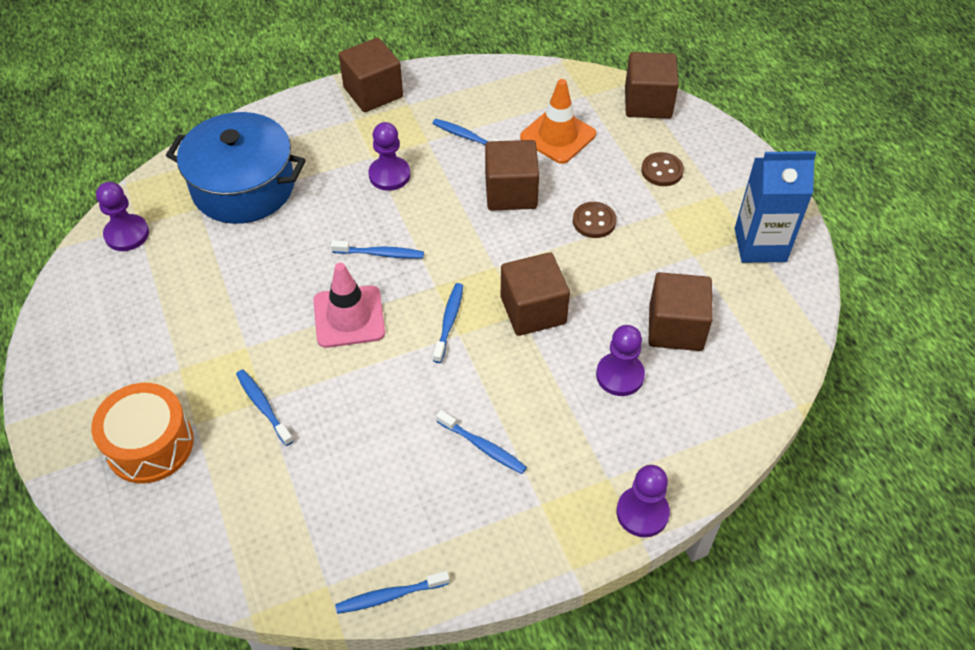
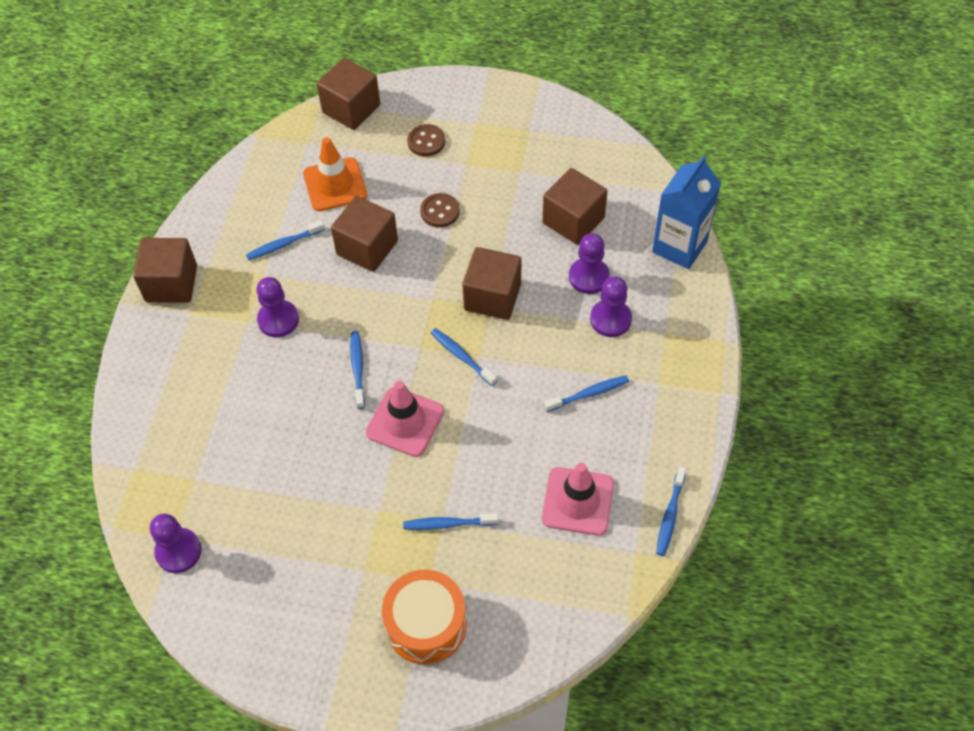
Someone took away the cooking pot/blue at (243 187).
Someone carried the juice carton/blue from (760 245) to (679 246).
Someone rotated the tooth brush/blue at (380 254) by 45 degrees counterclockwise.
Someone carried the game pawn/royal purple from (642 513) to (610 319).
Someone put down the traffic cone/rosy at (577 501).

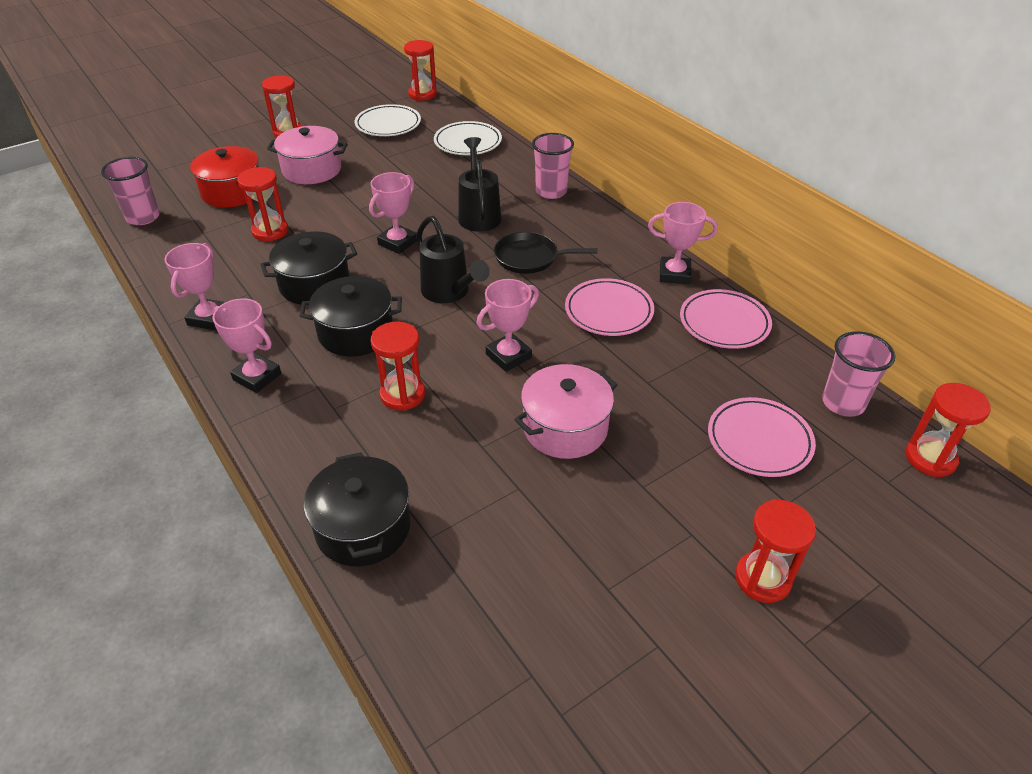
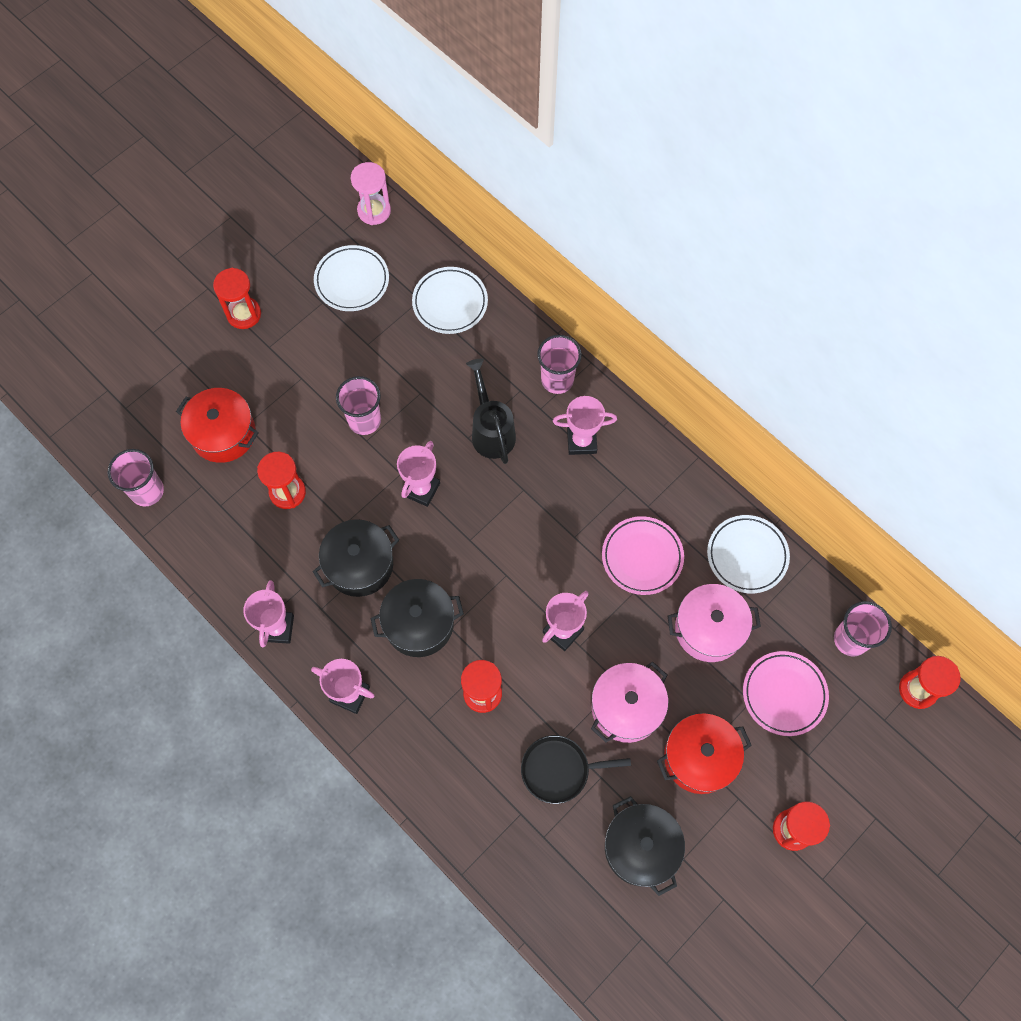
Someone repainted the hourglass/red at (422 94), which became the hourglass/rosy at (374 211).
Someone carried the cooking pot/rosy from (312 170) to (709 629).
Someone carried the award cup/rosy from (674 274) to (581 441).
Someone took away the watering can/ebony at (449 292).
Someone carried the pan/ebony from (530 258) to (559 770).
Someone repainted the flat dish/rosy at (724 323), which became the flat dish/white at (747 555).
Someone carried the cooking pot/ebony from (363 527) to (641 848).
Someone put down the beaker/rosy at (364 420).
Someone put down the cooking pot/red at (699 758).

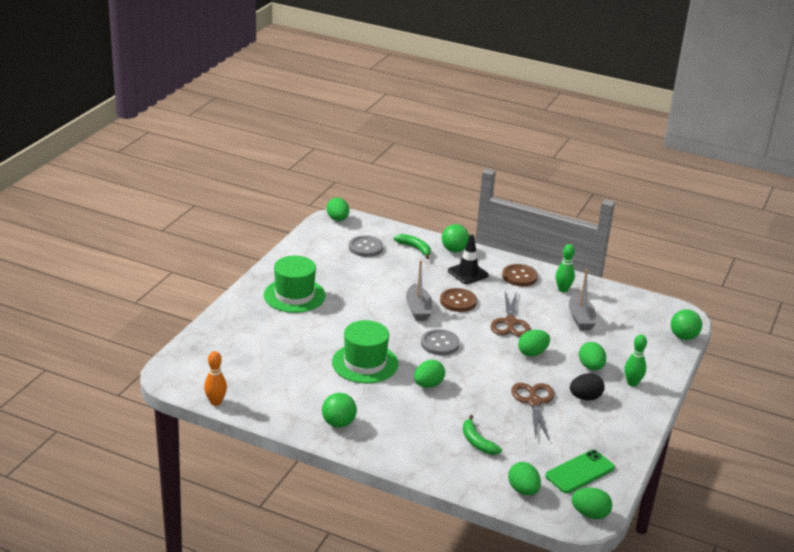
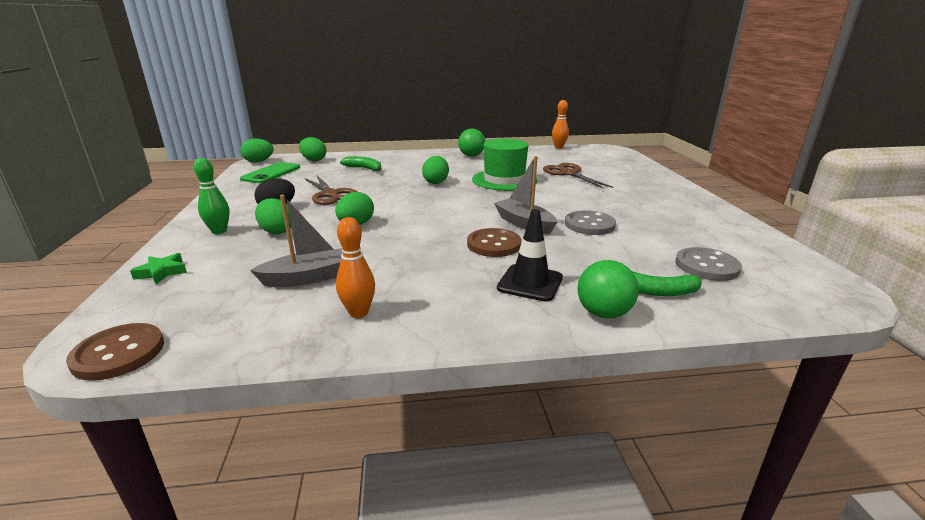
Someone took away the toy egg/leaf-green at (337 219).
Someone repainted the skittle/leaf-green at (563 290), which became the skittle/orange at (358 313).
Someone took away the top hat/leaf-green at (294 295).
Someone carried the button/russet from (519 276) to (118 353).
Someone rotated the toy boat/gray at (580 318) by 105 degrees clockwise.
Someone carried the scissors/russet from (510 322) to (569 173).
Someone took away the play ball/leaf-green at (683 337).
Someone carried the button/gray from (440 344) to (589 225).
Someone put down the star shape/leaf-green at (162 272).

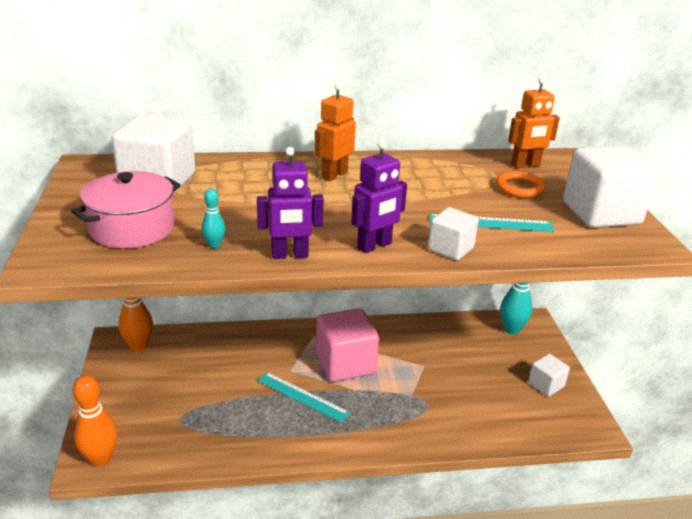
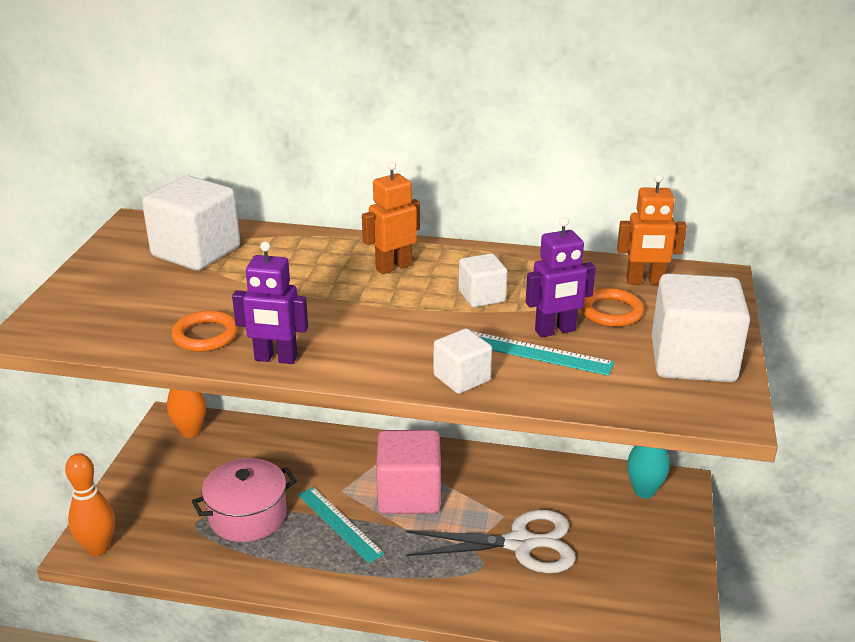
Someone carried the robot figure/royal purple from (374 246) to (555 331).
Someone carried the cooking pot/rosy from (132 228) to (248 516).
Someone swapped the skittle/turquoise at (214 245) for the torus/orange at (205 335).
Someone carried the block/white from (546 385) to (482 296).
Someone put down the scissors/white at (520 544).

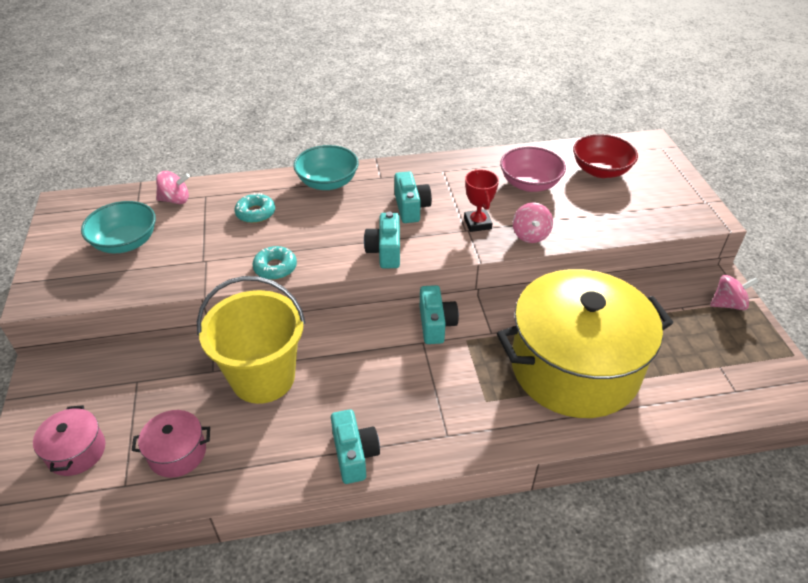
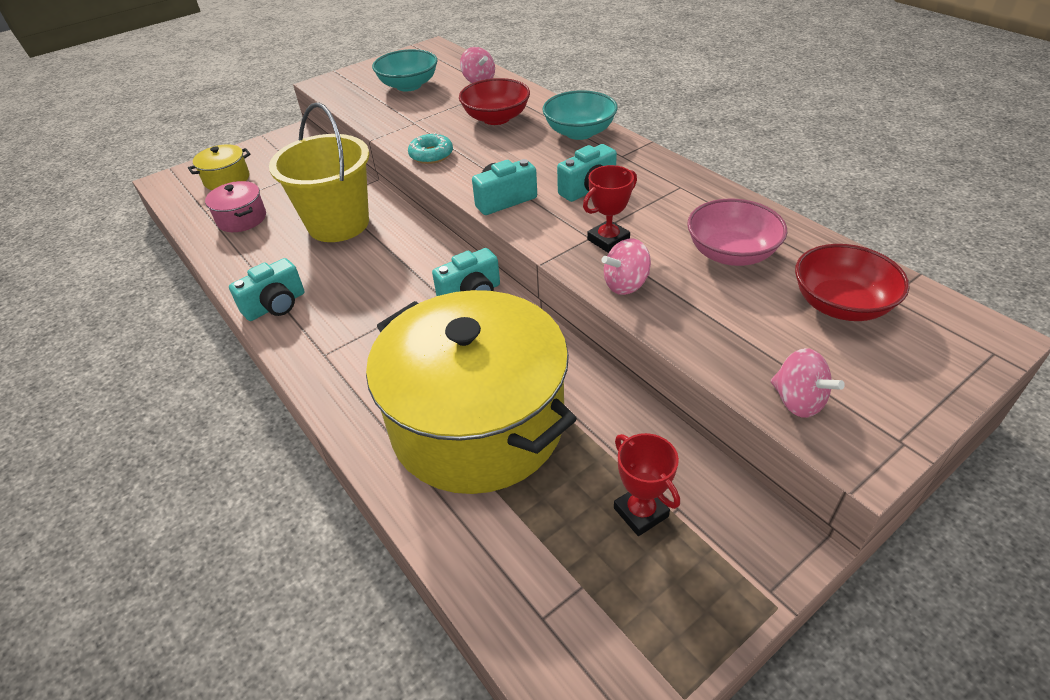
Someone swapped the doughnut/turquoise at (255 213) for the bowl/red at (496 118).
Someone carried the whirligig/rosy from (728 304) to (798 401).
Someone repainted the cooking pot/rosy at (76 451), which became the cooking pot/golden at (227 179).
Someone put down the award cup/red at (640 512).

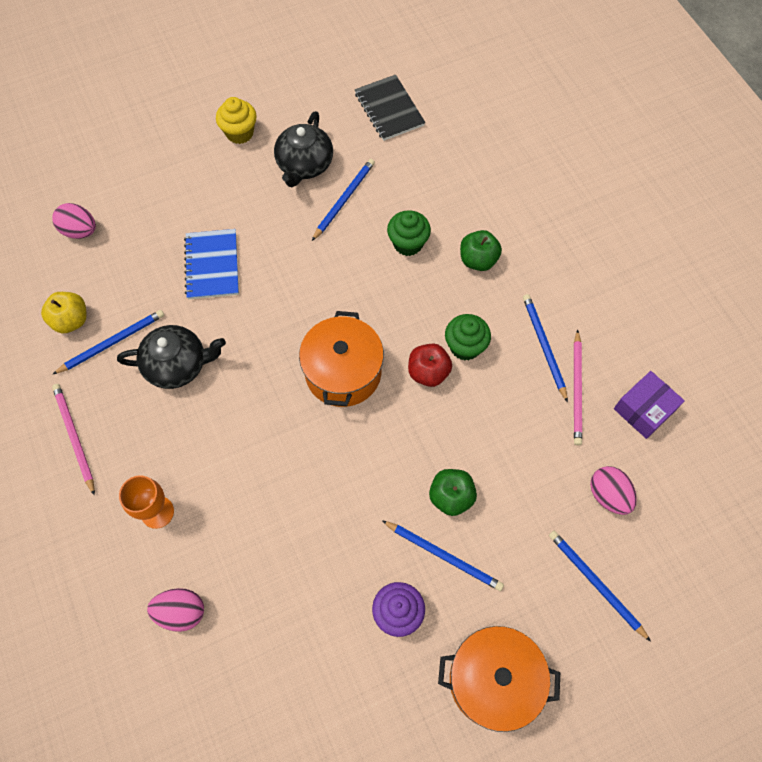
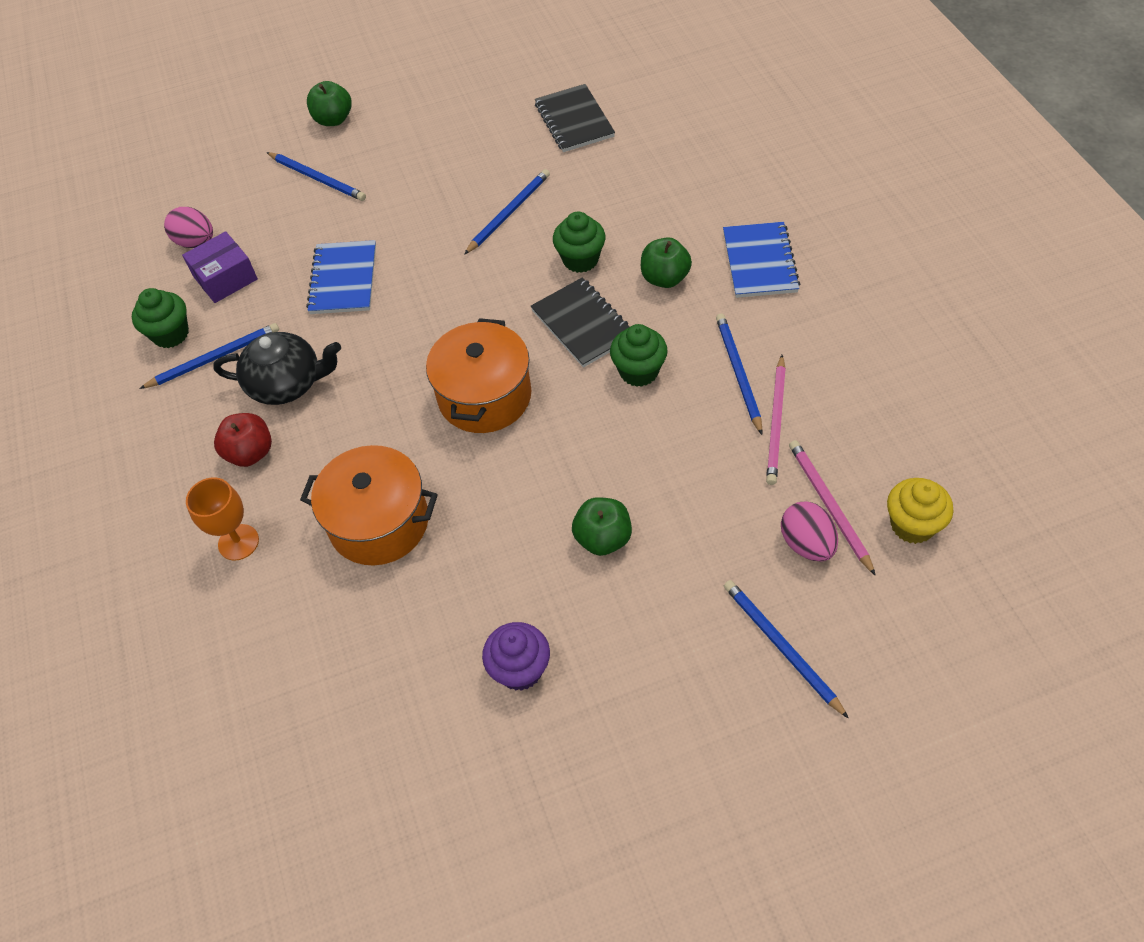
Someone carried the muffin/golden from (240 133) to (912 525).
Someone took away the teapot/ebony at (304 165).
Someone swapped the apple fruit/golden at (71 320) for the muffin/leaf-green at (171 334).
Someone carried the apple fruit/red from (428 372) to (250 453).
Someone carried the box/royal purple from (644 410) to (225 278).
Someone carried the lead pencil/rosy from (74 437) to (829 505).
Someone carried the lead pencil/blue from (444 556) to (317 178).
Someone took away the toy egg/rosy at (181 612).
Someone carried the cooking pot/orange from (493 680) to (379 522).
Someone put down the apple fruit/leaf-green at (333 119).
Someone put down the exercise book/blue at (760 262).
Someone put down the exercise book/ebony at (583 324).

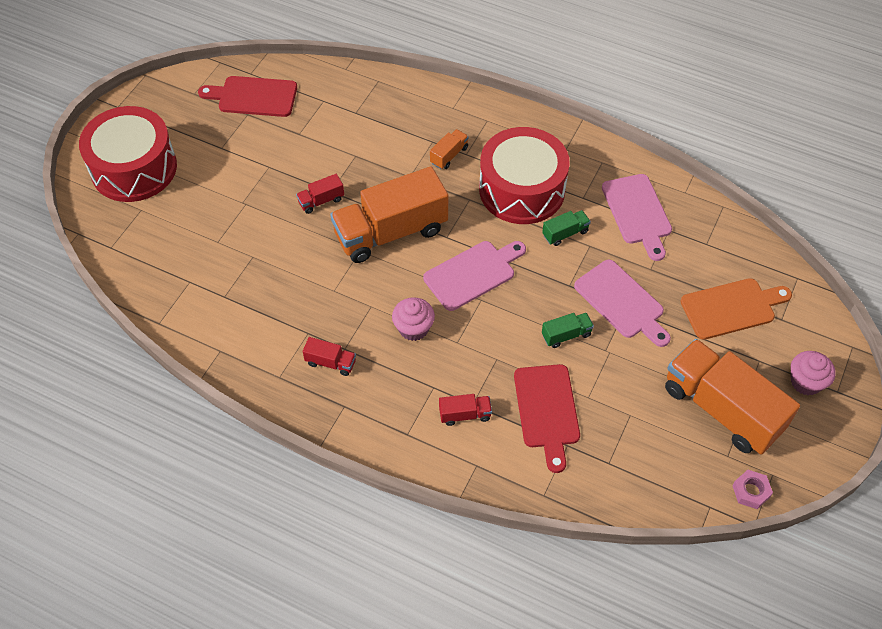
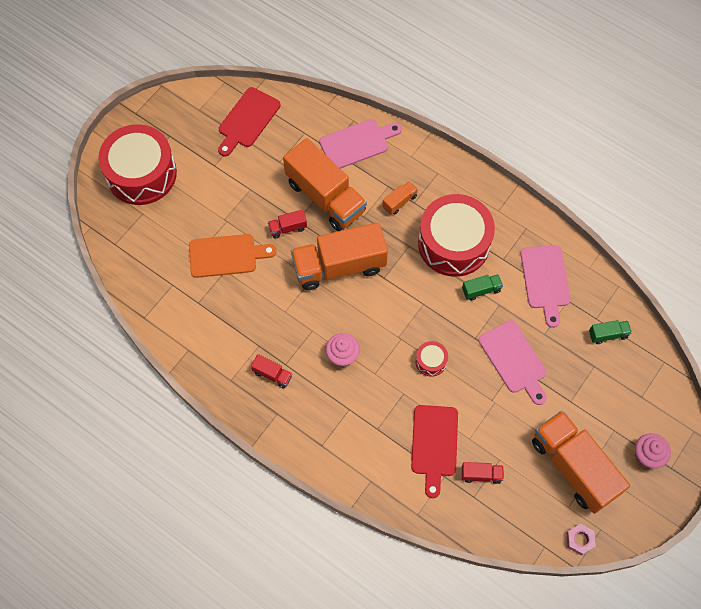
Someone rotated the cutting board/red at (253 96) by 75 degrees counterclockwise.
Someone carried the cutting board/rosy from (473 274) to (357 143).
Someone carried the cutting board/orange from (731 308) to (226 255).
Someone carried the truck/leaf-green from (566 335) to (608 334).
Someone carried the truck/red from (465 414) to (481 474).
Someone put down the truck/orange at (325 197).
Someone put down the toy drum/red at (431 361).

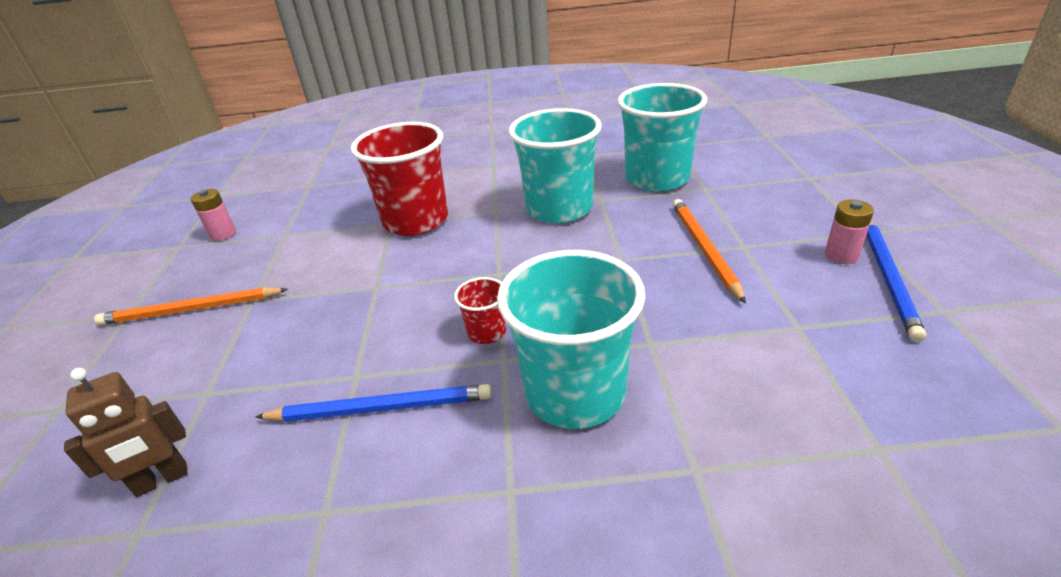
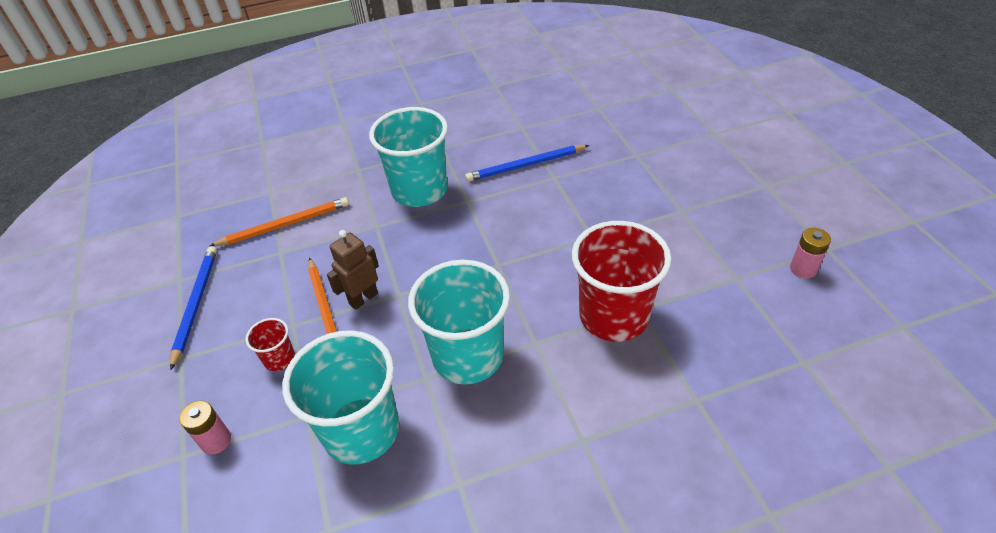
Someone carried the AA battery/rosy from (841 255) to (216 441).
Someone carried the beaker/red from (487 332) to (279 359).
Someone carried the lead pencil/orange from (191 310) to (285 225).
Someone carried the robot figure/russet from (162 480) to (363 298).

